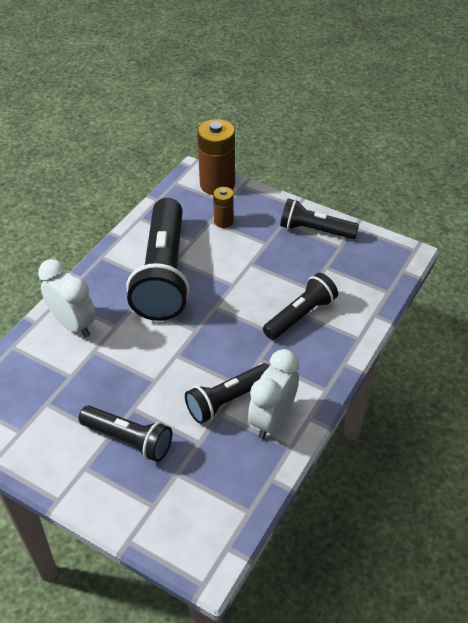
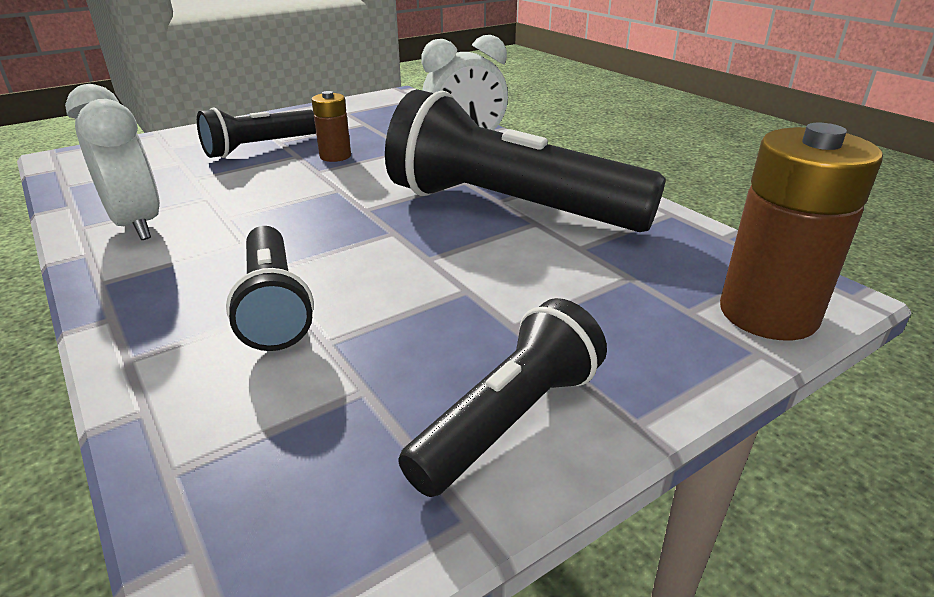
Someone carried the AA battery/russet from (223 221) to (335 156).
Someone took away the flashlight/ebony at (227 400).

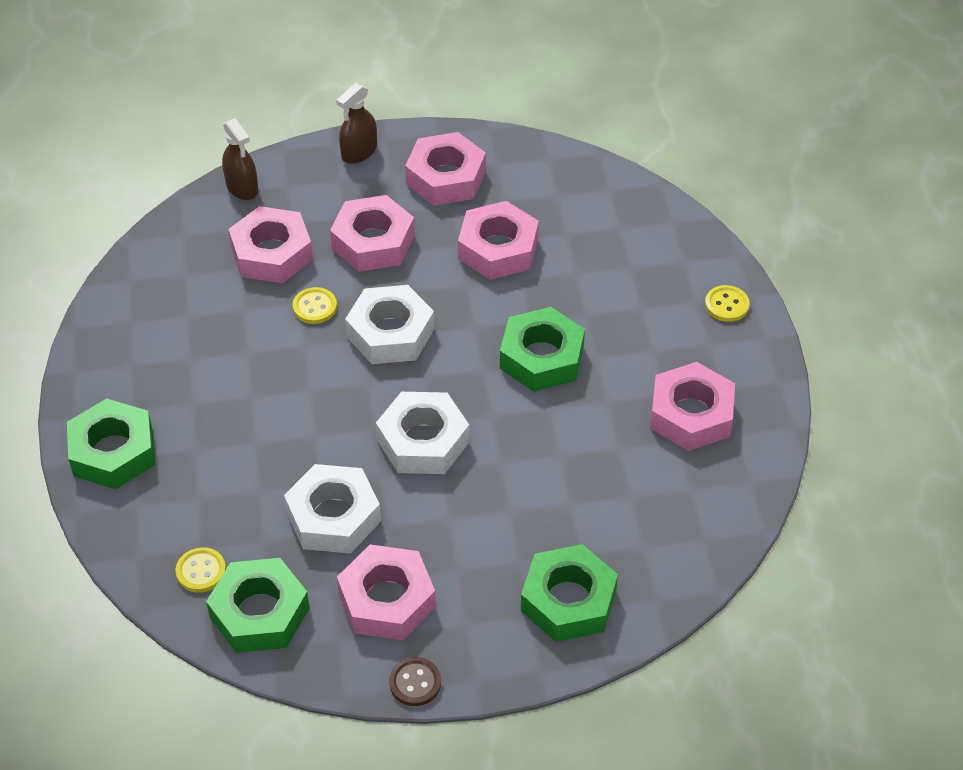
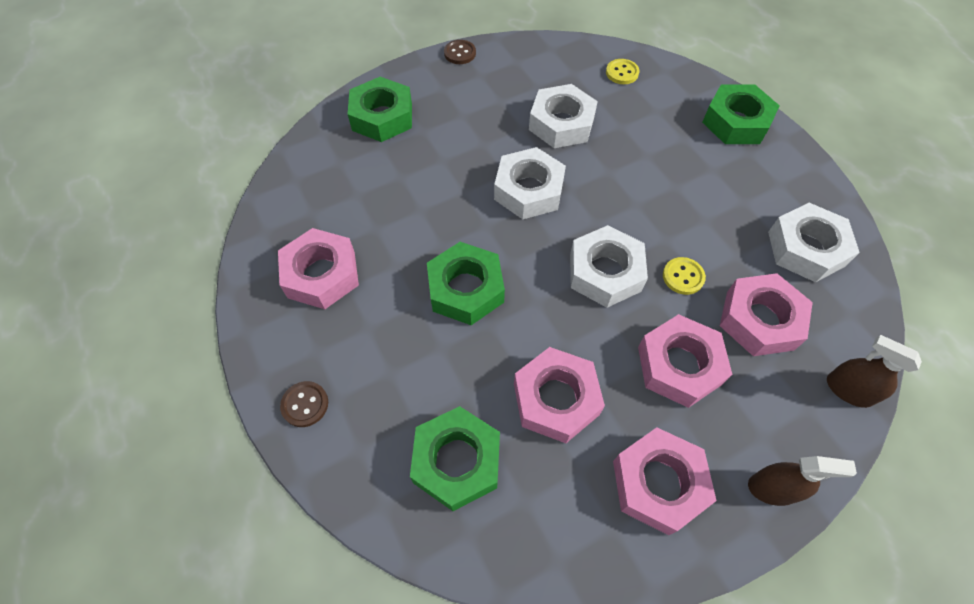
Someone rotated the spray cleaner/russet at (359 152) by 75 degrees clockwise.
Someone repainted the button/golden at (726 305), which became the button/russet at (305 404).
Someone took away the nut/rosy at (387 600).
Someone carried the nut/leaf-green from (259 613) to (457 461).
Someone put down the nut/white at (806 248).

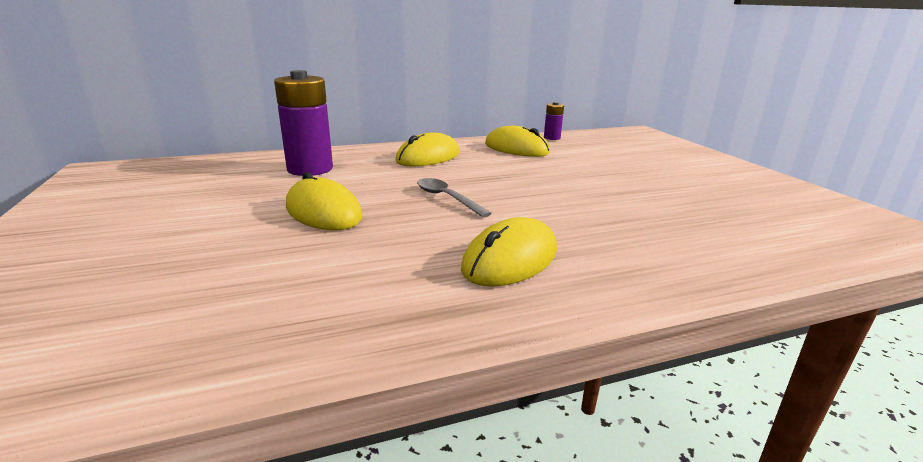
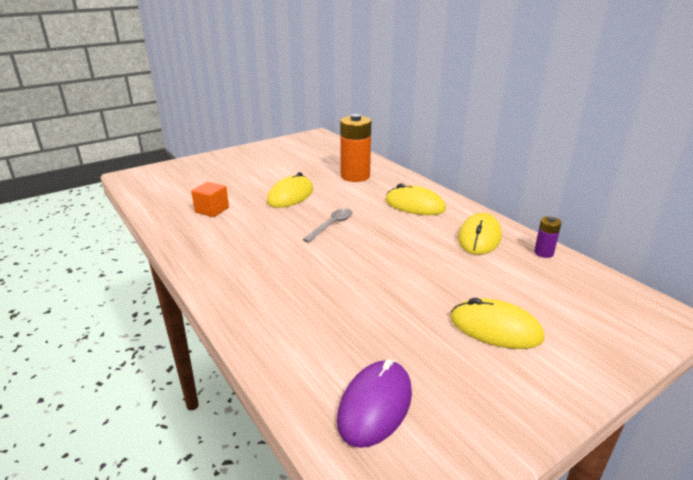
Someone repainted the AA battery/royal purple at (310 169), which became the AA battery/orange at (355 176).
Someone carried the PC mouse/golden from (510 259) to (495 328).
Someone put down the block/orange at (212 210).
Someone put down the PC mouse/royal purple at (375 405).

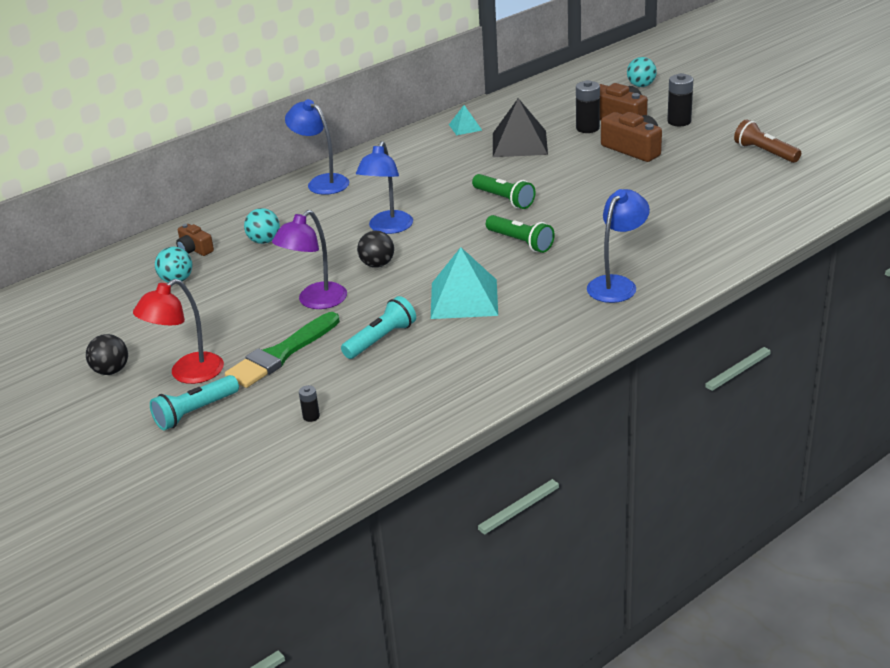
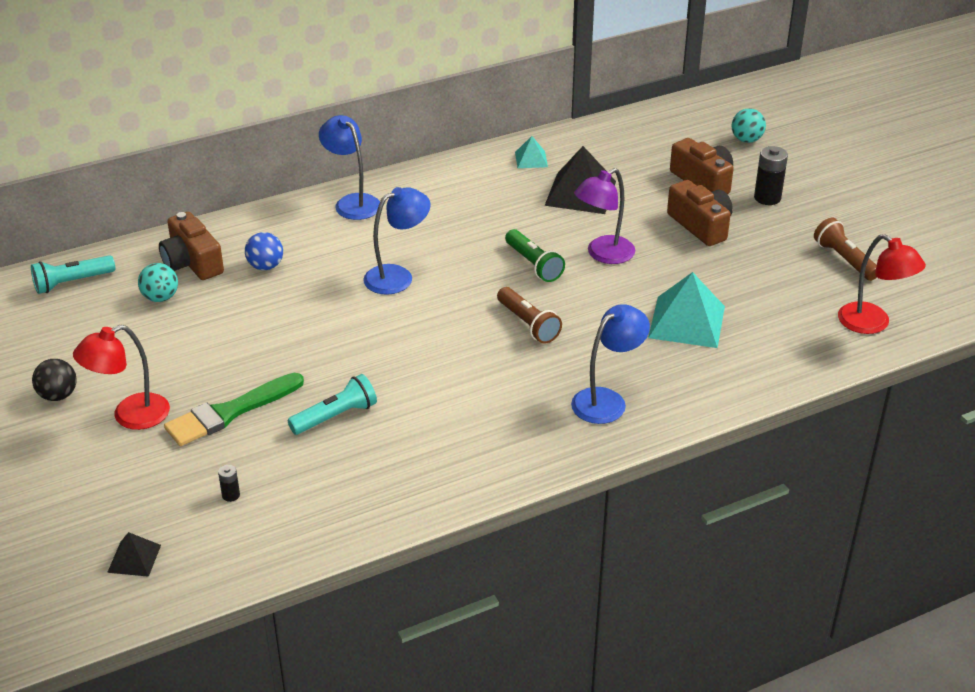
Someone took away the AA battery/ebony at (587 128).
Someone rotated the lamp/blue at (388 228) by 150 degrees counterclockwise.
Someone repainted the play ball/turquoise at (264 241), which became the play ball/blue at (265 266).
Someone carried the lamp/royal purple from (315 301) to (603 254).
Someone repainted the flashlight/leaf-green at (520 242), which became the flashlight/russet at (528 324).
Someone scaled the compact camera/russet at (194 249) by 1.73.
Someone took away the play ball/ebony at (377 264).
Someone carried the pyramid/turquoise from (464 299) to (687 322).
Someone carried the flashlight/turquoise from (195 412) to (72 282).
Someone put down the lamp/red at (872 324).
Someone put down the pyramid/ebony at (134 558).

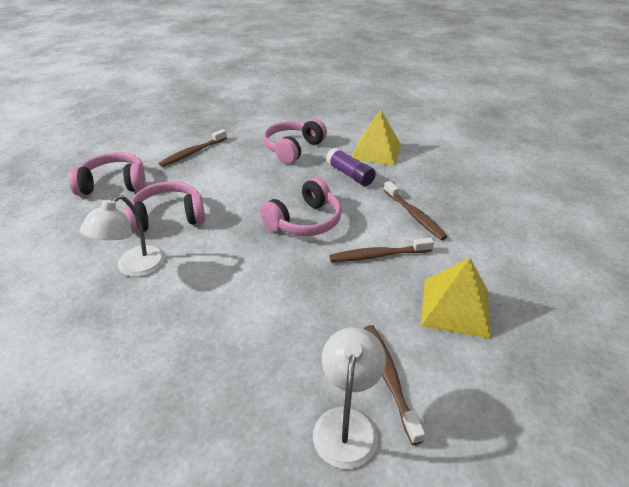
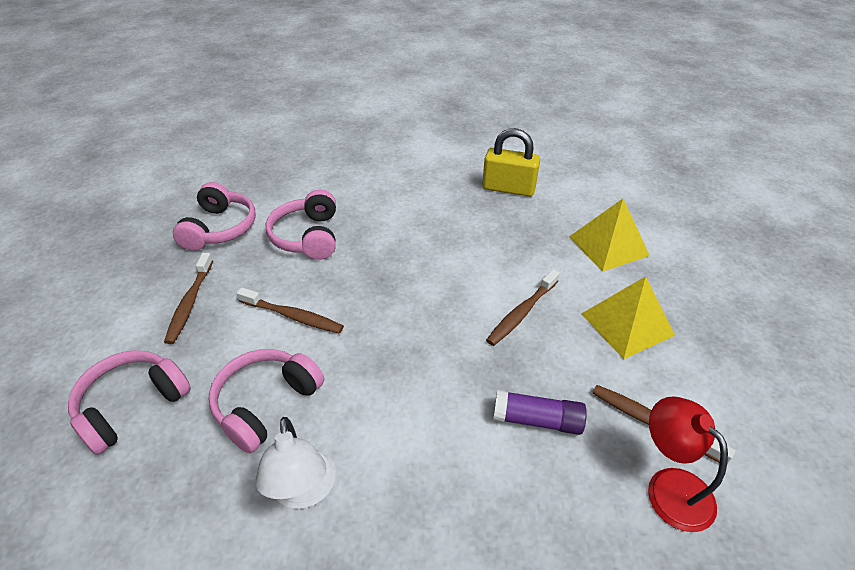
Someone carried the pyramid/golden from (376 151) to (608 246).
Someone carried the glue stick/royal purple from (349 174) to (537 420).
Someone carried the headset/rosy from (305 221) to (220 228).
Someone carried the tooth brush/russet from (414 215) to (293 316).
Someone repainted the lamp/white at (347 423), which became the lamp/red at (669 486).
Someone put down the padlock/golden at (508 188).

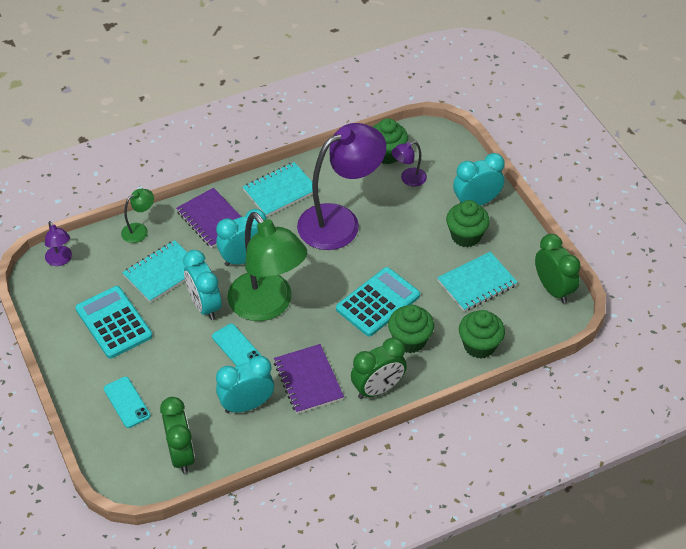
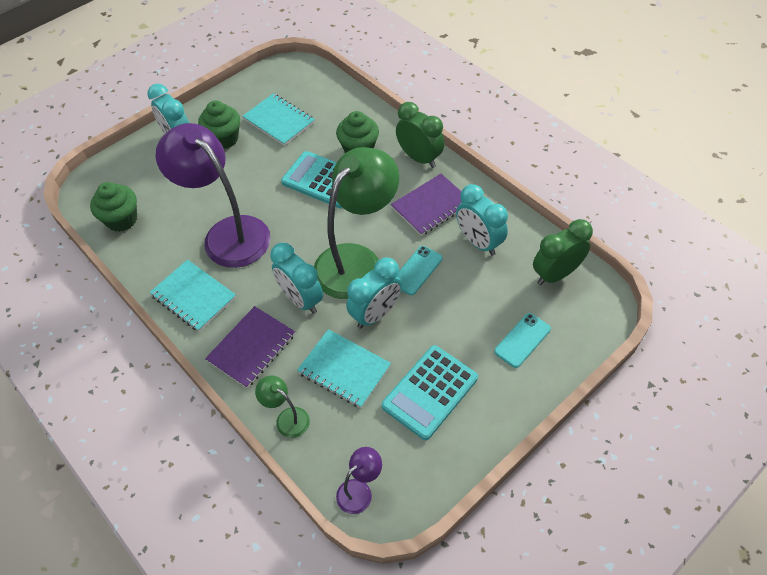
Someone took away the lamp/royal purple at (408 179).
Someone took away the clock/leaf-green at (553 289).
Someone took away the muffin/leaf-green at (479 346).

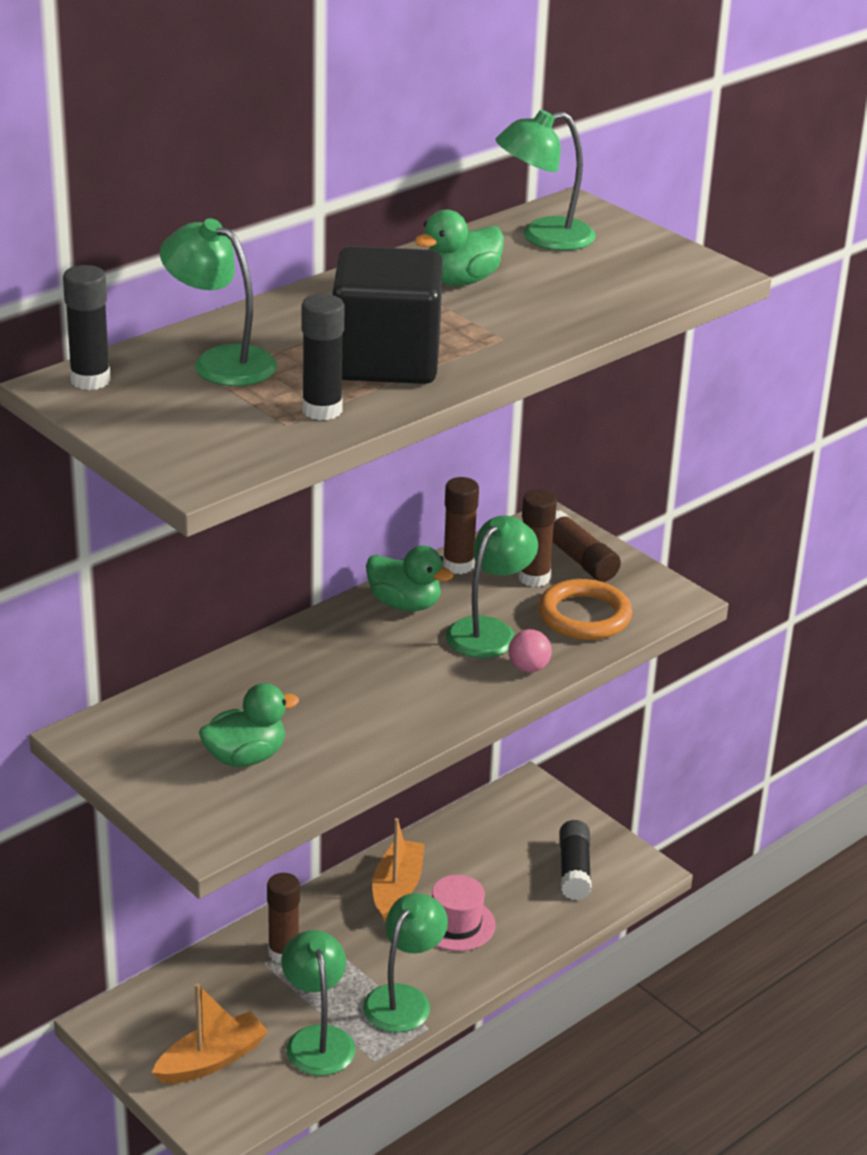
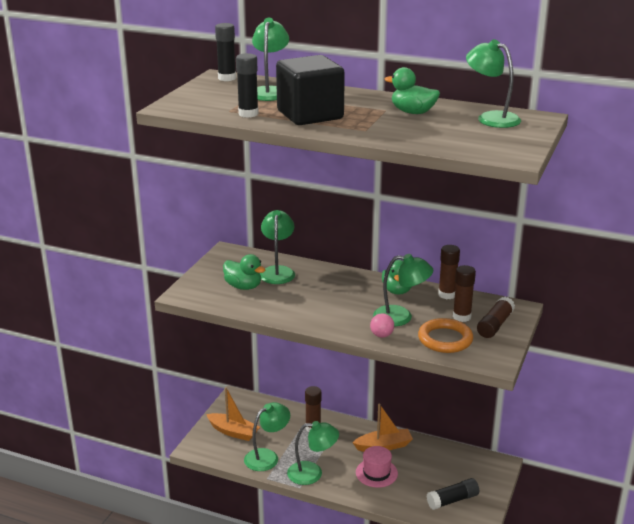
Someone put down the lamp/leaf-green at (278 271).

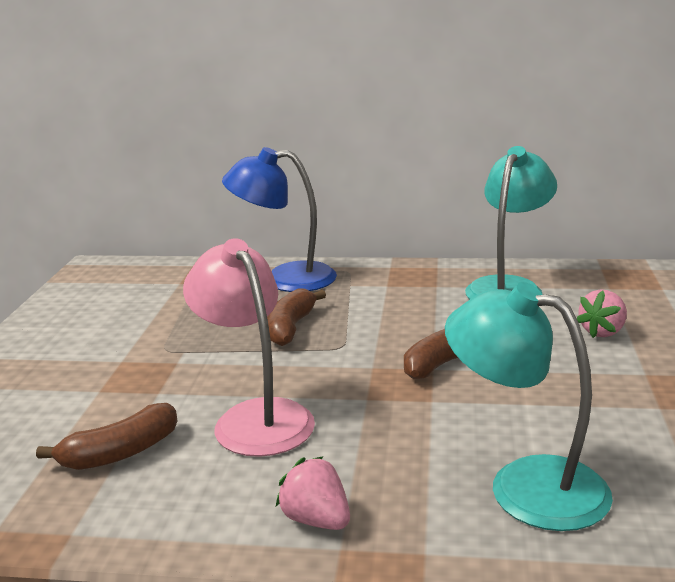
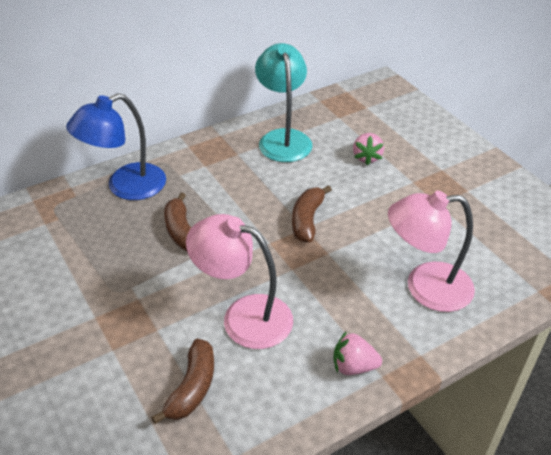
Someone repainted the lamp/turquoise at (525 485), which became the lamp/rosy at (425 287).

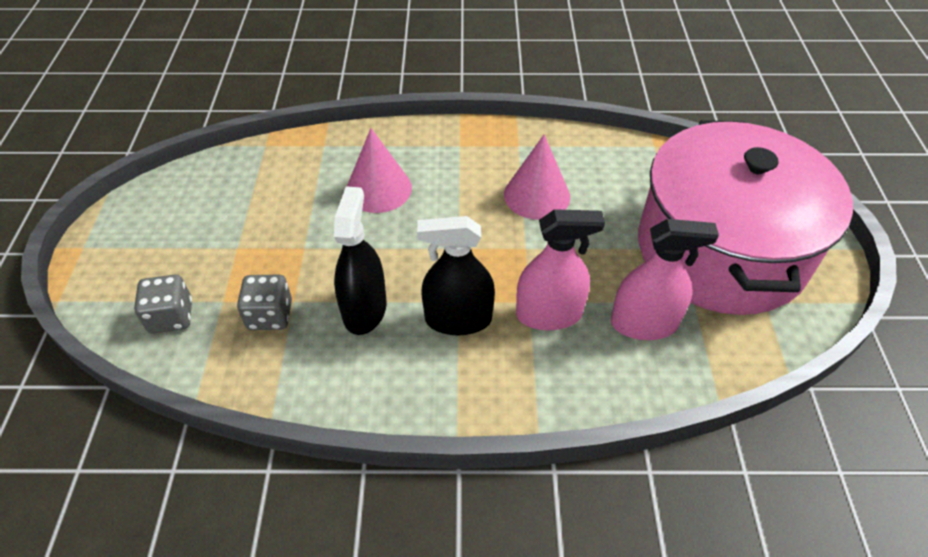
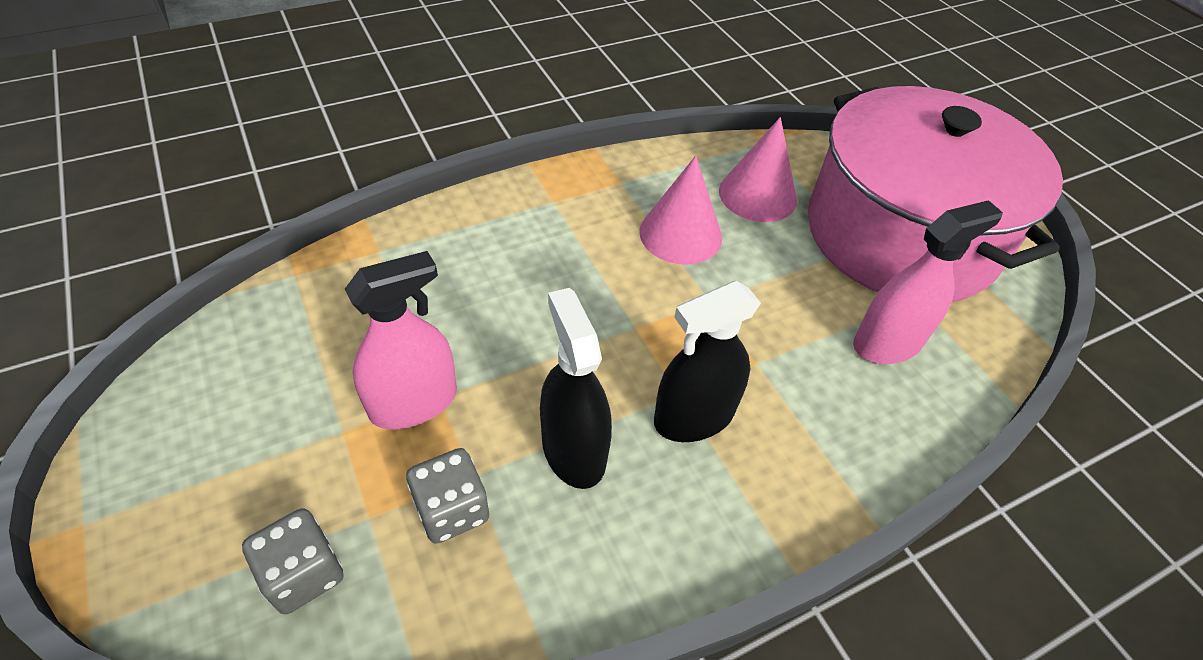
Someone carried the cone/rosy from (379 189) to (757 195).
Someone carried the spray cleaner/rosy from (549 314) to (413 403).

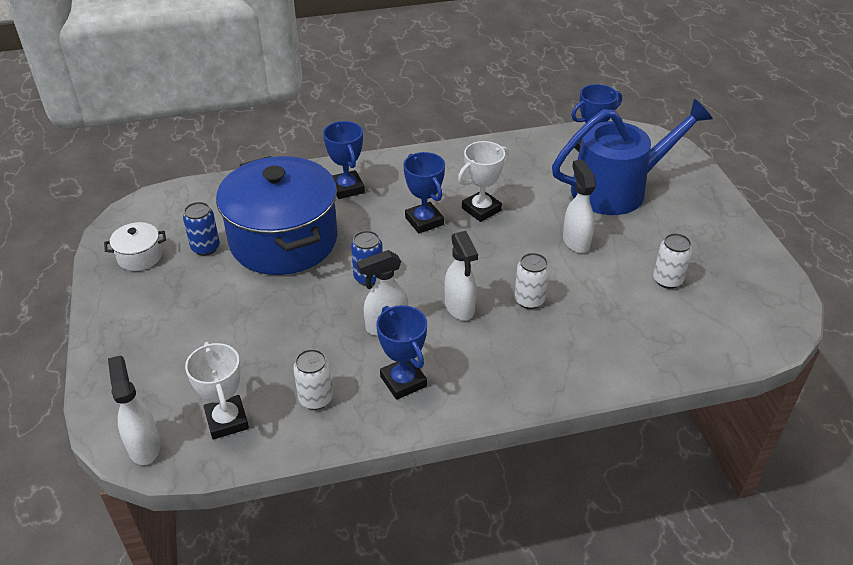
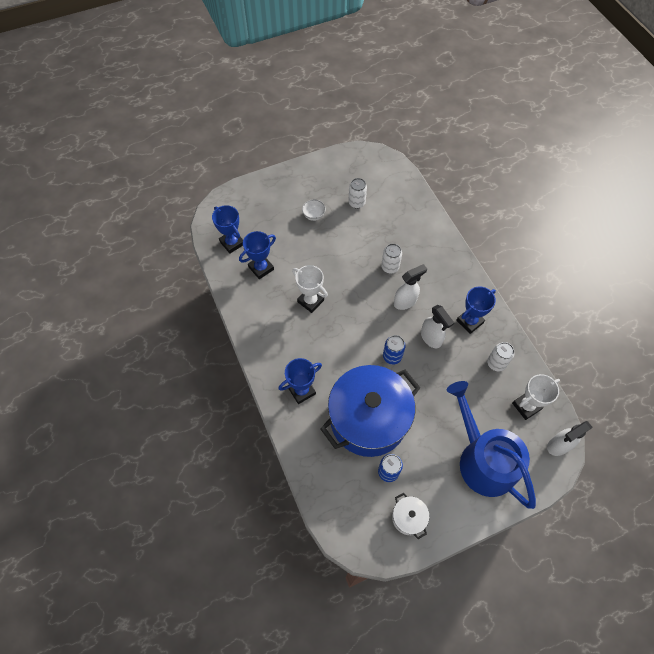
Someone carried the watering can/blue from (617 189) to (483 459).
Someone carried the award cup/blue from (424 221) to (261 268).
Someone took away the spray cleaner/white at (576 241).
Someone put down the bowl/white at (314 216).

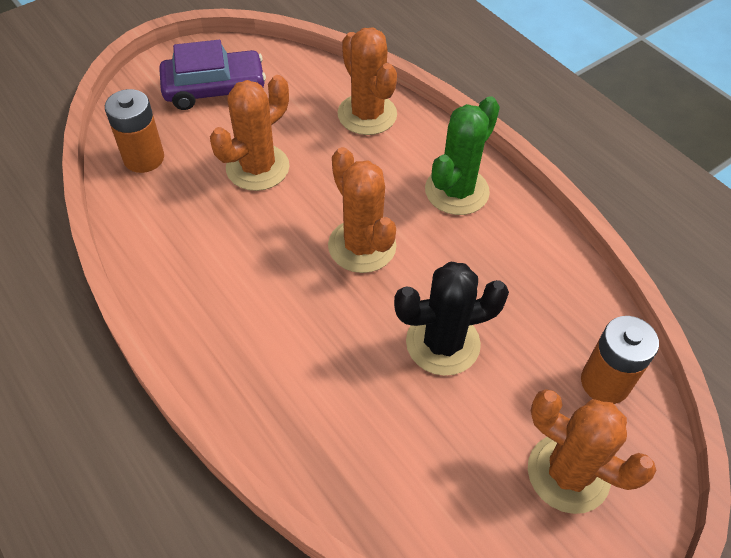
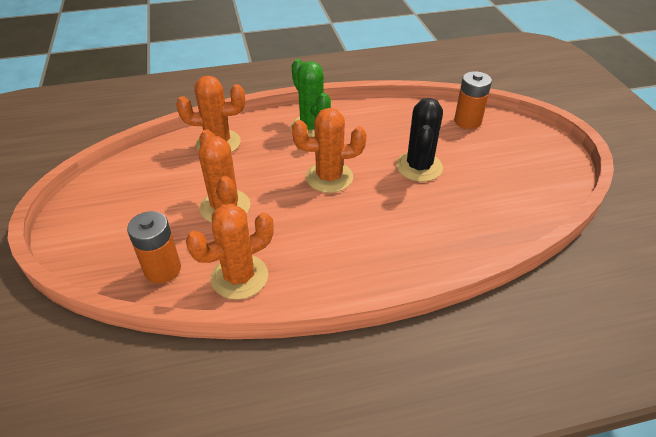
Someone took away the toy car/royal purple at (214 89).
Someone carried the prickly plant/orange from (568 473) to (239 277).

